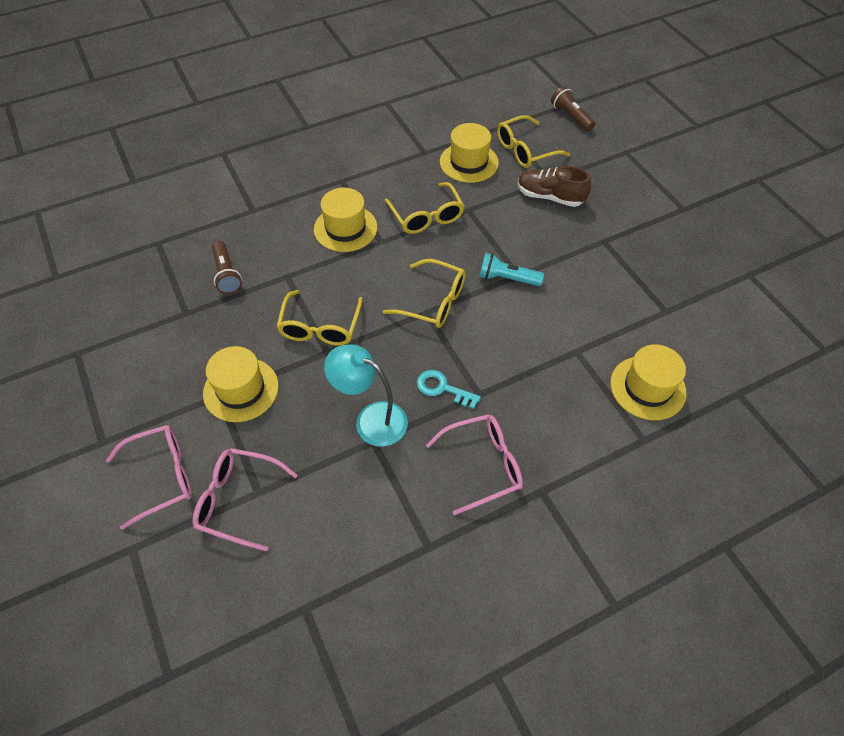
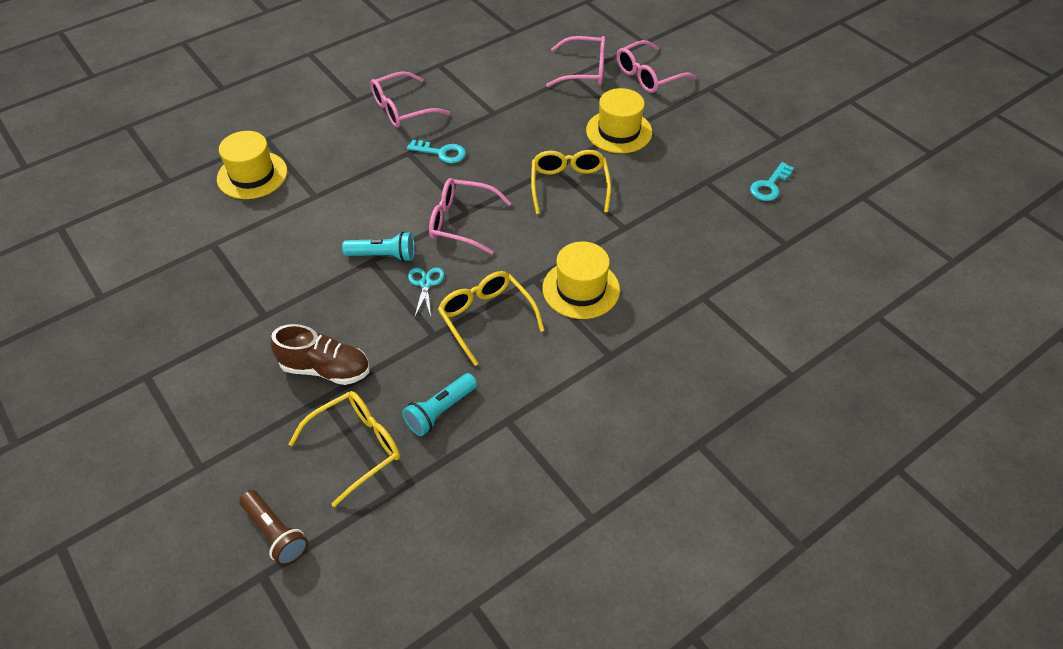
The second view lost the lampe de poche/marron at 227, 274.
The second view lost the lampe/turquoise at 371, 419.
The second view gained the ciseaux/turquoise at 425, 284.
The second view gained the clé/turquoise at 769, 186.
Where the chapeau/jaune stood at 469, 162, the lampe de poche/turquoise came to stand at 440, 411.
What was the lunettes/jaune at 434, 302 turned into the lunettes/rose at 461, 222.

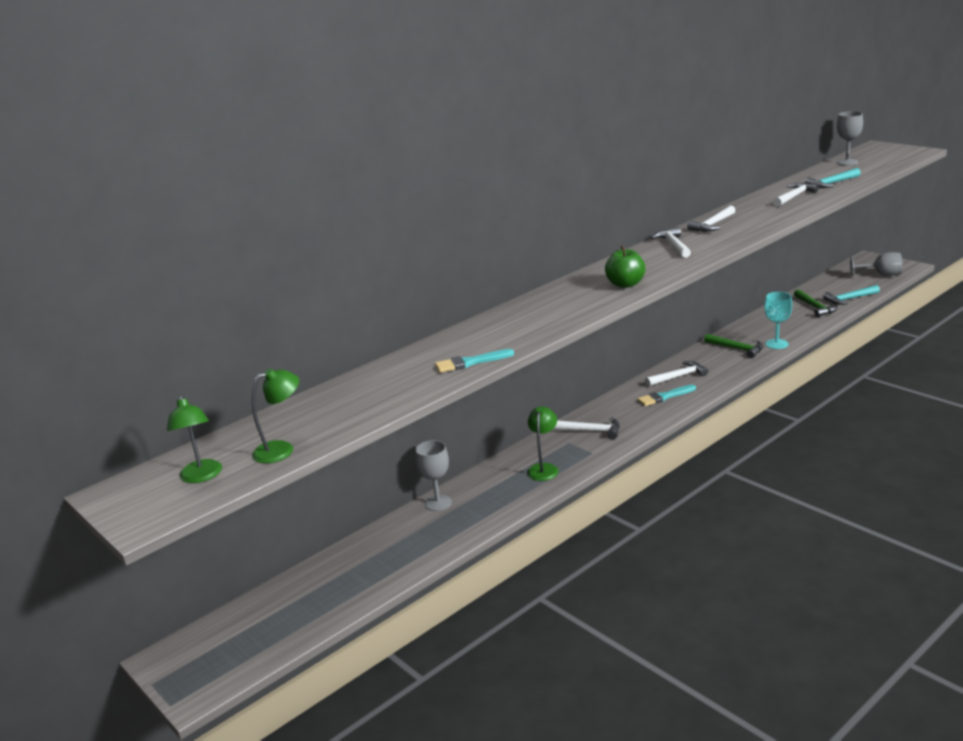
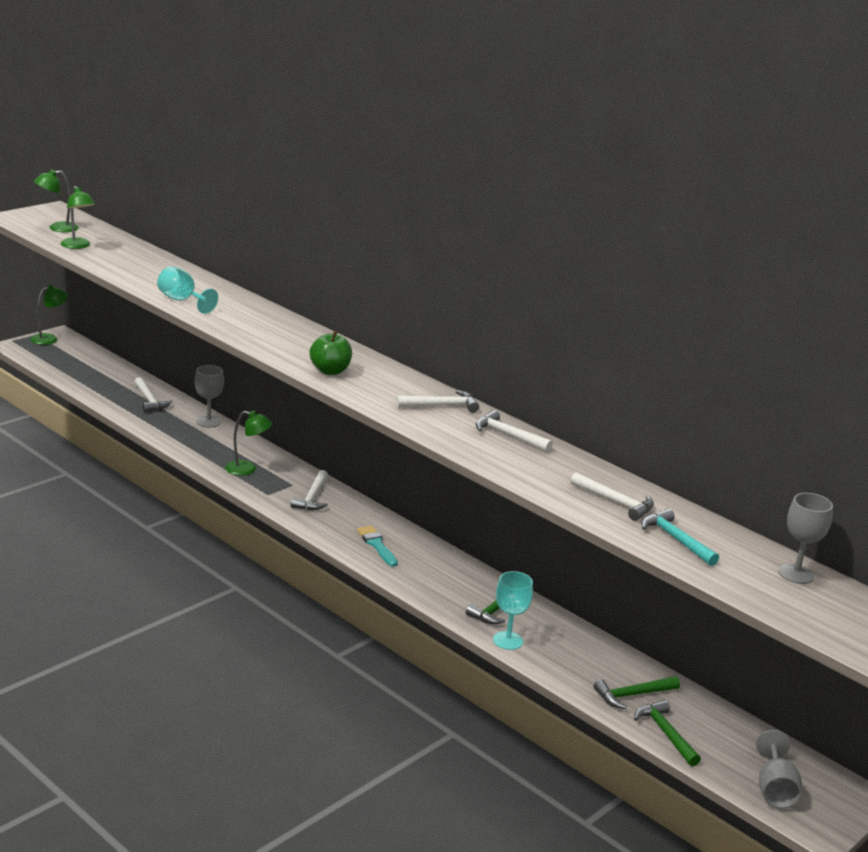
The second view gained the lampe/vert at 49, 338.
The marteau/blanc ended up elsewhere, having gone from 678, 376 to 150, 400.
Where the pinceau/turquoise stood at 470, 362, the verre à pied/turquoise came to stand at 182, 301.
What was the marteau/turquoise at 849, 299 turned into the marteau/vert at 665, 733.

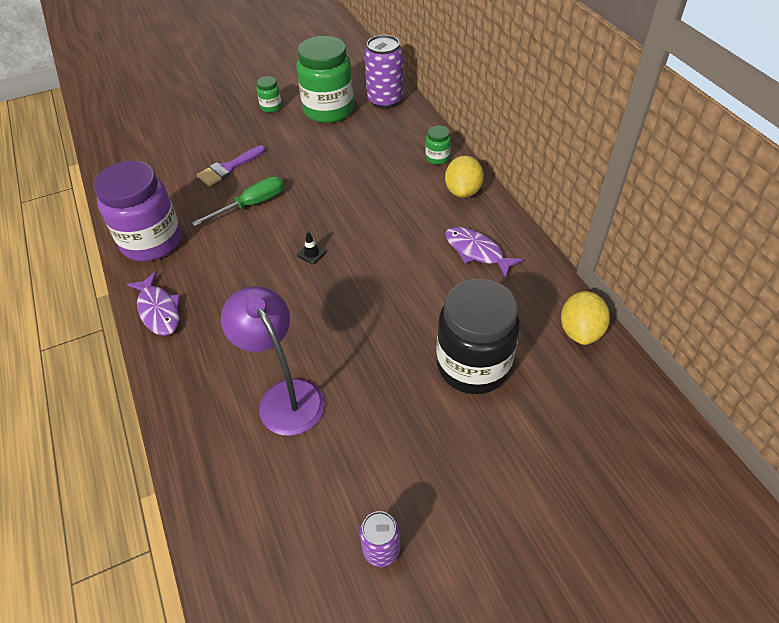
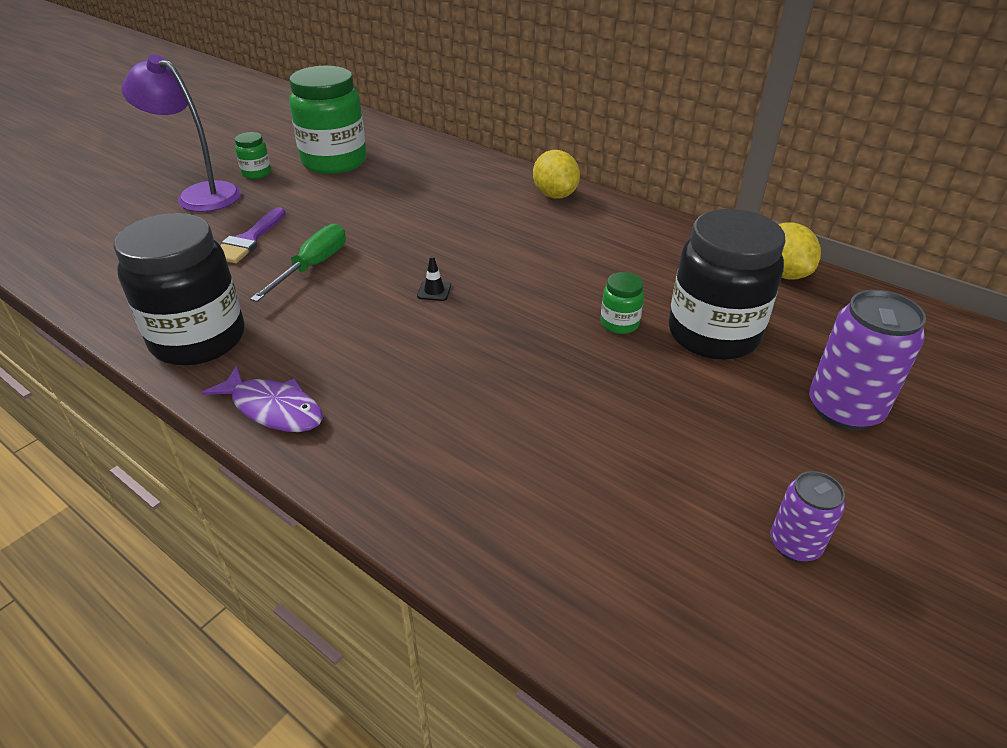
The second view lost the poisson/violet at 476, 251.
The lampe/violet ended up elsewhere, having gone from 285, 396 to 200, 194.
The canette/violet ended up elsewhere, having gone from 385, 100 to 844, 409.
The bocal/vert ended up elsewhere, having gone from 437, 158 to 619, 323.
What was the bocal/violet at 152, 242 turned into the bocal/noir at 198, 340.

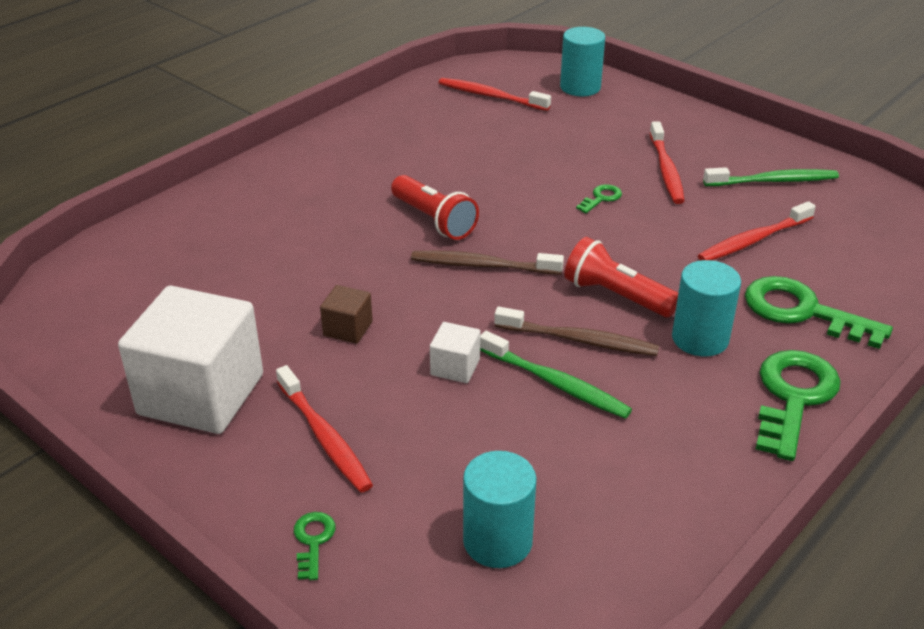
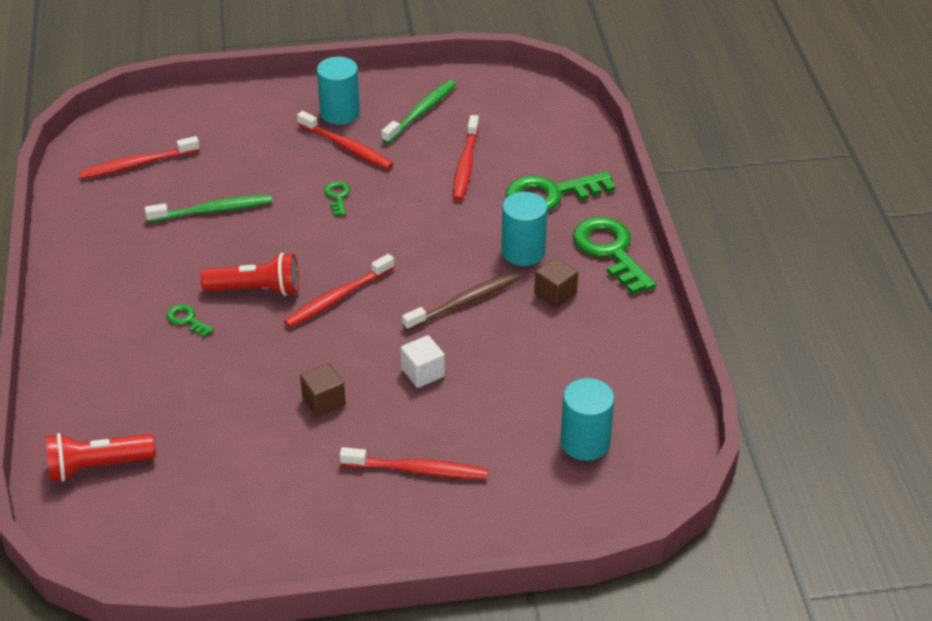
The second view lost the cube/blanc at 201, 394.
The second view gained the cube/marron at 555, 293.
The clé/vert ended up elsewhere, having gone from 313, 541 to 187, 320.
The brosse à dents/vert ended up elsewhere, having gone from 555, 383 to 212, 210.
The cylindre/turquoise ended up elsewhere, having gone from 580, 87 to 340, 113.
The lampe de poche/rouge ended up elsewhere, having gone from 616, 296 to 98, 466.
What was the brosse à dents/marron at 483, 265 turned into the brosse à dents/rouge at 338, 297.

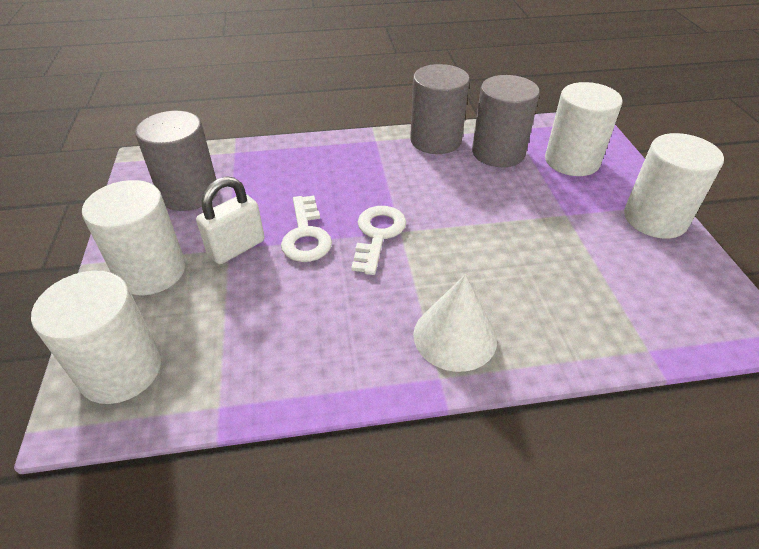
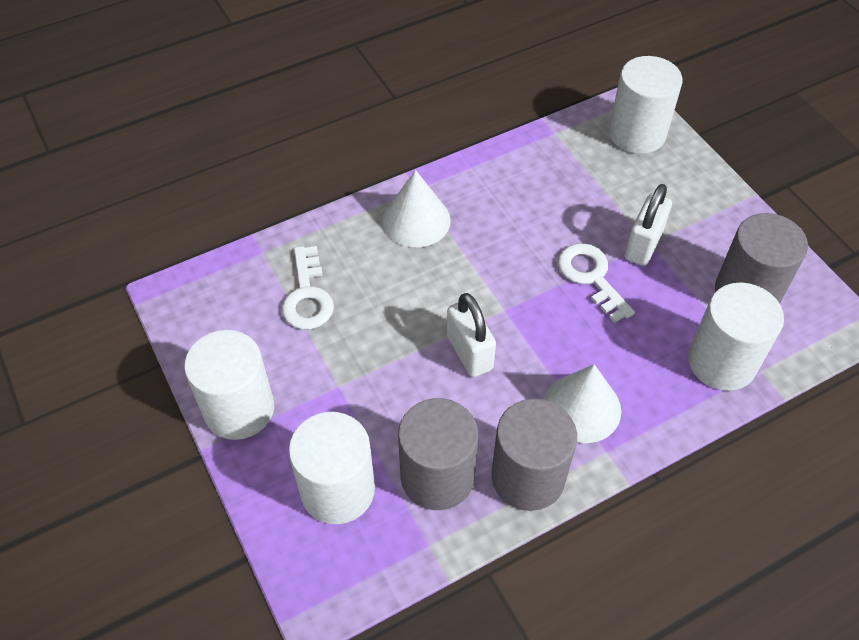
The second view gained the cadenas/blanc at 469, 352.
The second view gained the cône/blanc at 582, 408.
The cylindre/blanc ended up elsewhere, having gone from 151, 271 to 721, 362.
The clé/blanc ended up elsewhere, having gone from 378, 234 to 307, 296.

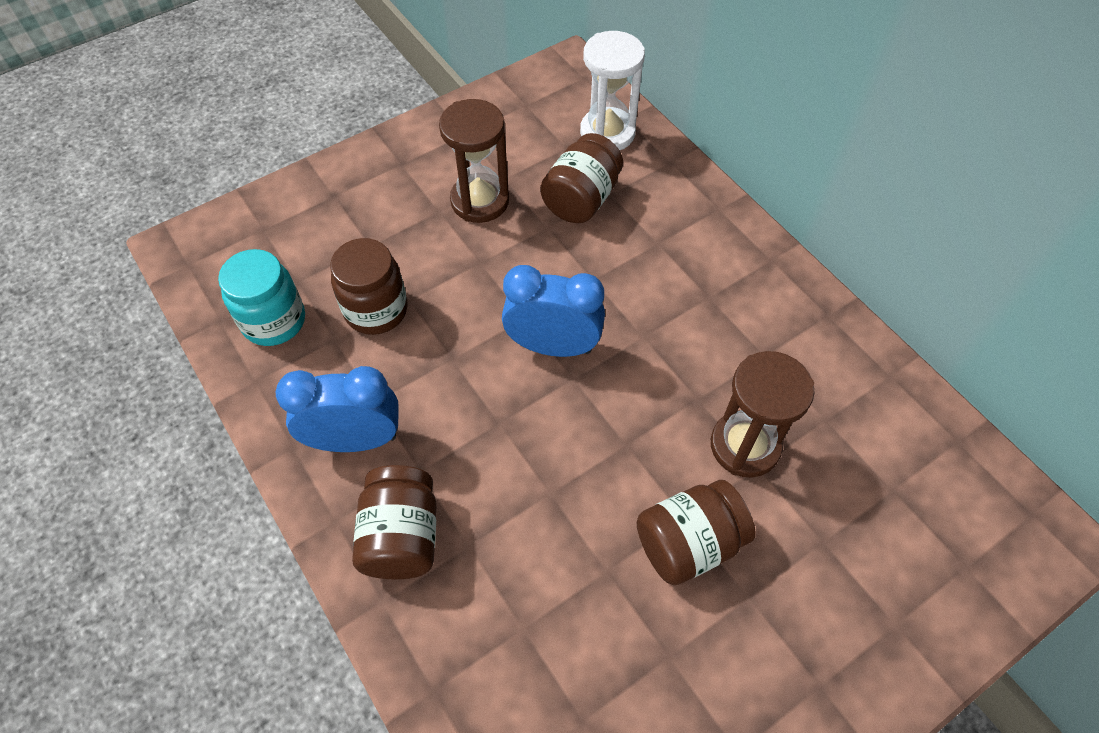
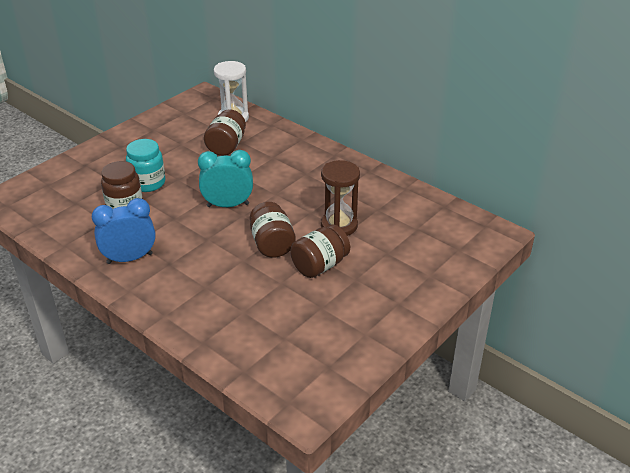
The second view lost the sablier/marron at 480, 201.
The bocal/turquoise ended up elsewhere, having gone from 274, 321 to 148, 183.
The bocal/marron ended up elsewhere, having gone from 401, 536 to 272, 244.
What was the réveil/bleu at 553, 346 turned into the réveil/turquoise at 228, 205.

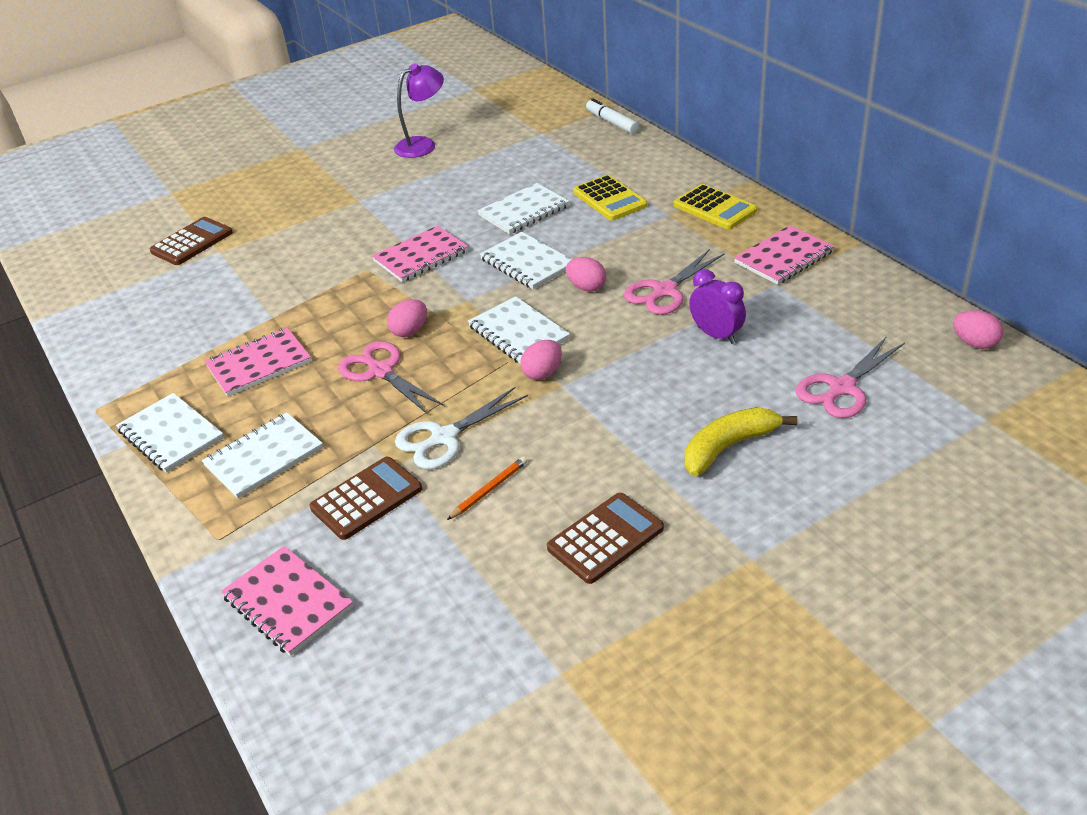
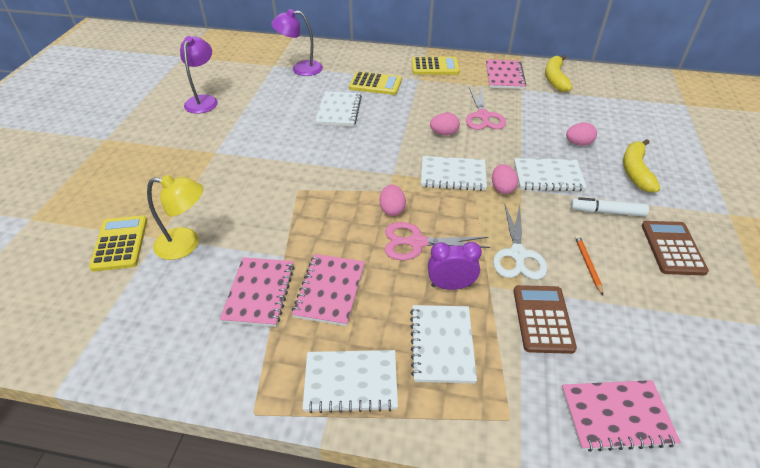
The second view lost the ciseaux/rose at 842, 388.
The second view gained the lampe/jaune at 186, 244.
The second view gained the lampe/violet at 300, 69.
The second view gained the banane/jaune at 555, 79.
The carnet/rose ended up elsewhere, having gone from 421, 256 to 259, 293.
The carnet/blanc ended up elsewhere, having gone from 527, 263 to 548, 176.
The feutre/blanc ended up elsewhere, having gone from 612, 122 to 607, 212.
The réveil/violet ended up elsewhere, having gone from 716, 335 to 450, 285.
The œuf/rose ended up elsewhere, having gone from 974, 343 to 578, 143.
What was the calculatrice/marron at 192, 242 turned into the calculatrice/jaune at 120, 243.

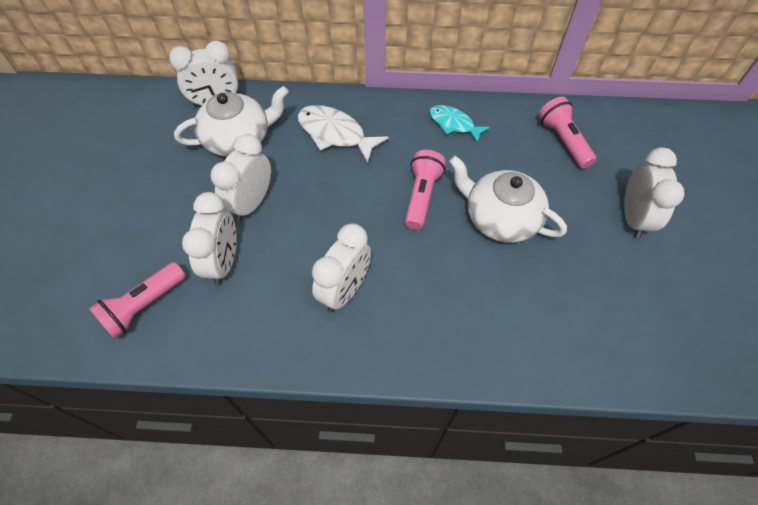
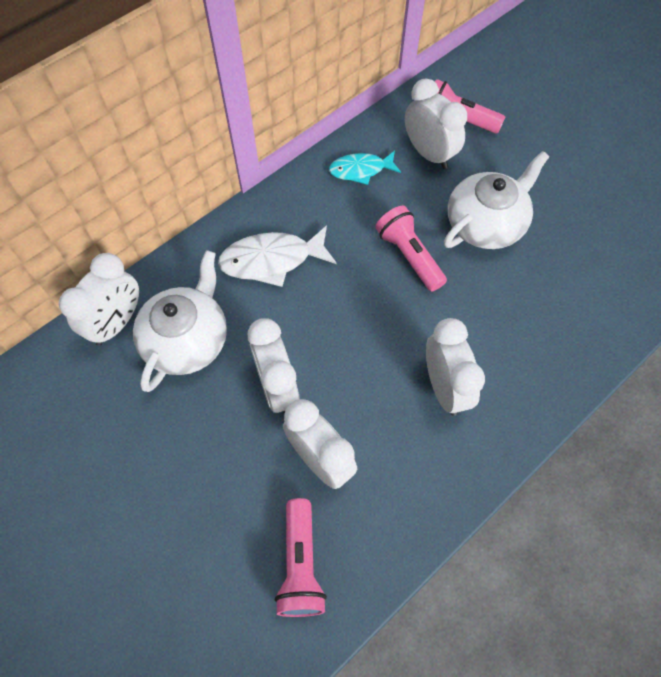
The réveil/blanc ended up elsewhere, having gone from 633, 218 to 429, 154.
The théière/blanc at 500, 218 ended up facing another way, 150 degrees clockwise from before.

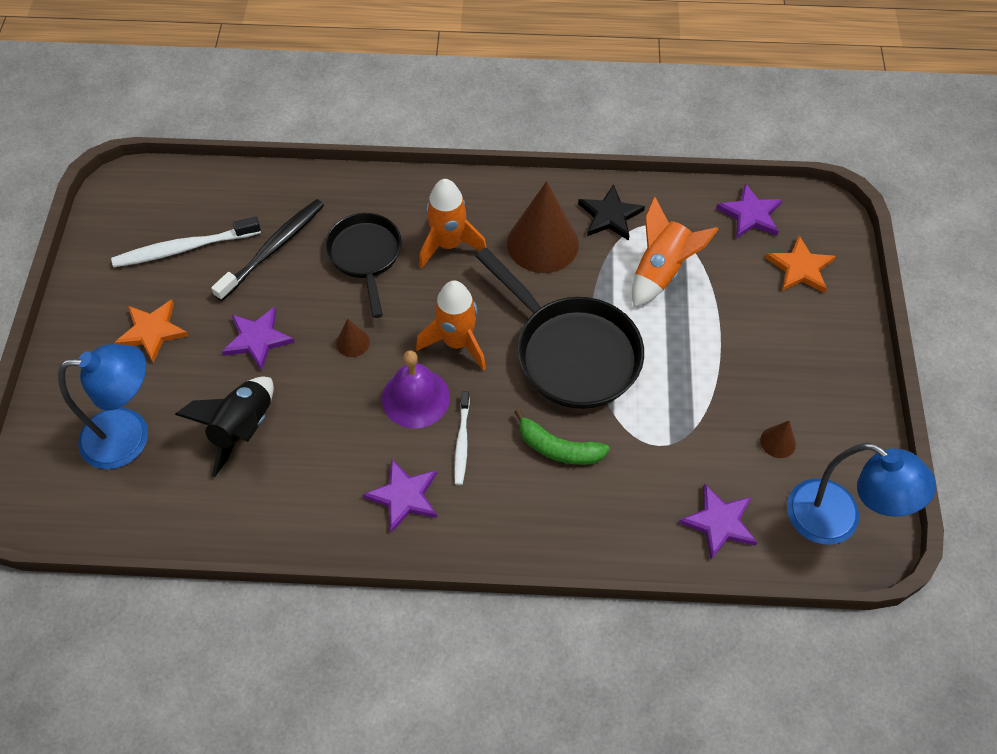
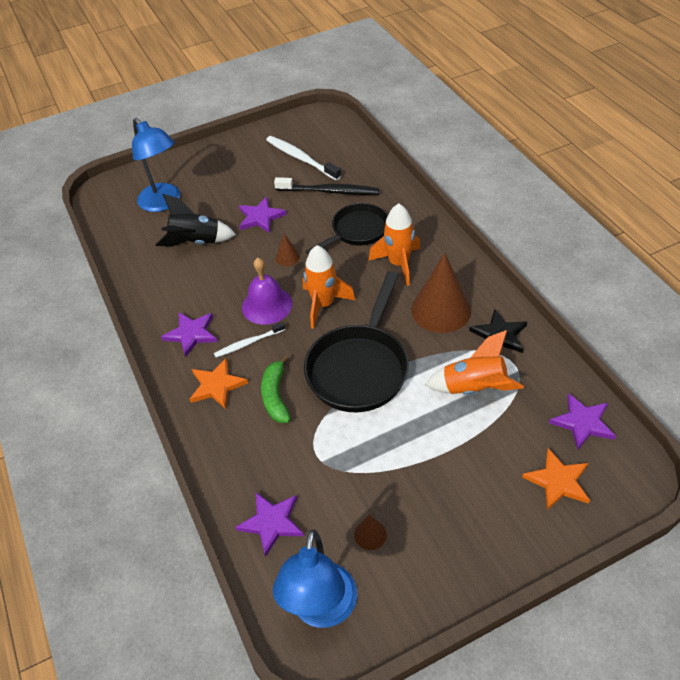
The étoile/orange ended up elsewhere, having gone from 152, 331 to 217, 385.

